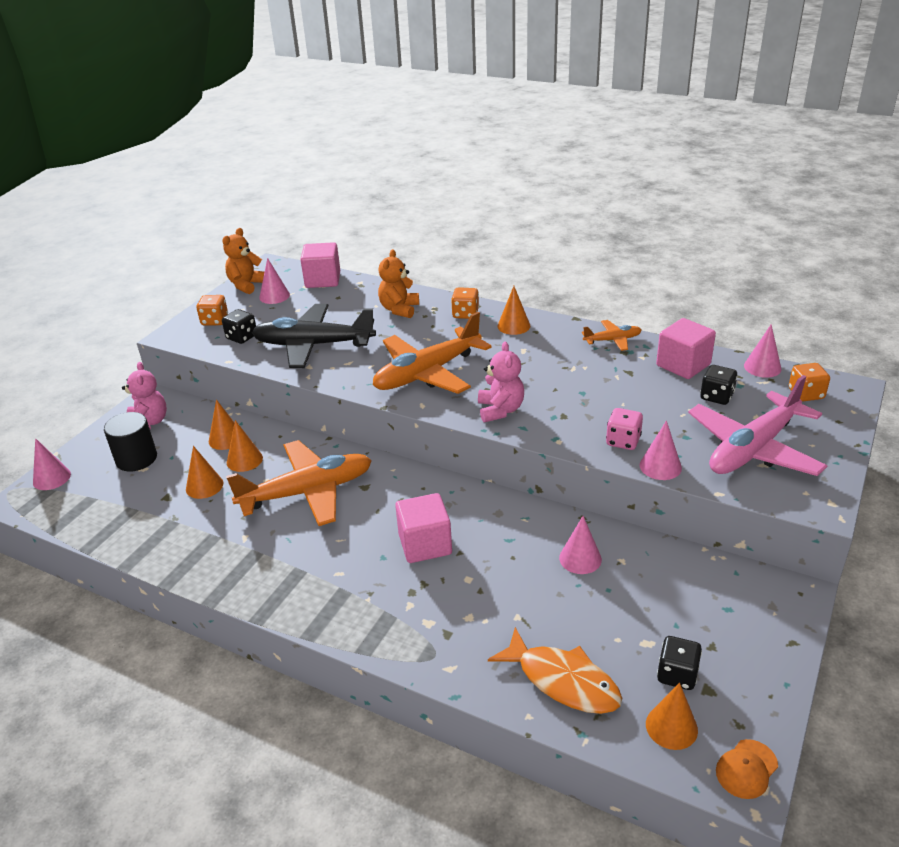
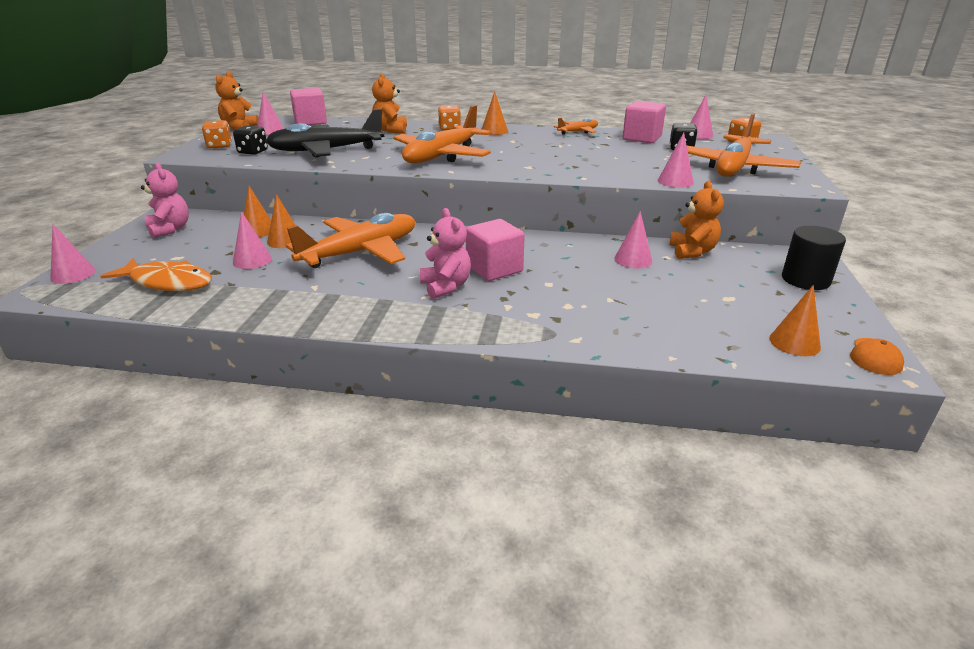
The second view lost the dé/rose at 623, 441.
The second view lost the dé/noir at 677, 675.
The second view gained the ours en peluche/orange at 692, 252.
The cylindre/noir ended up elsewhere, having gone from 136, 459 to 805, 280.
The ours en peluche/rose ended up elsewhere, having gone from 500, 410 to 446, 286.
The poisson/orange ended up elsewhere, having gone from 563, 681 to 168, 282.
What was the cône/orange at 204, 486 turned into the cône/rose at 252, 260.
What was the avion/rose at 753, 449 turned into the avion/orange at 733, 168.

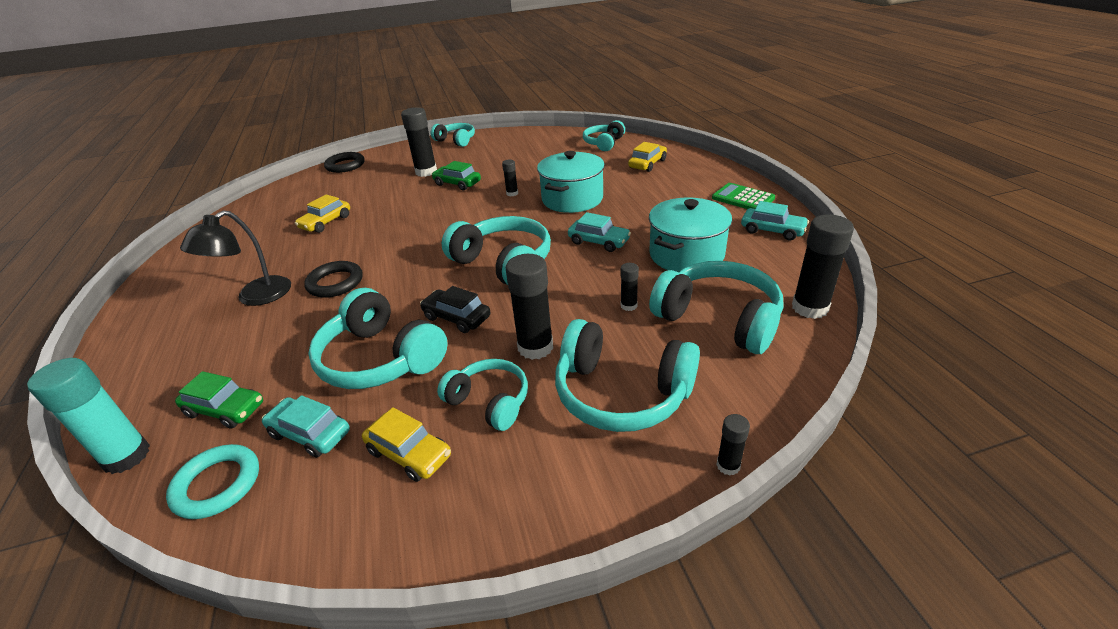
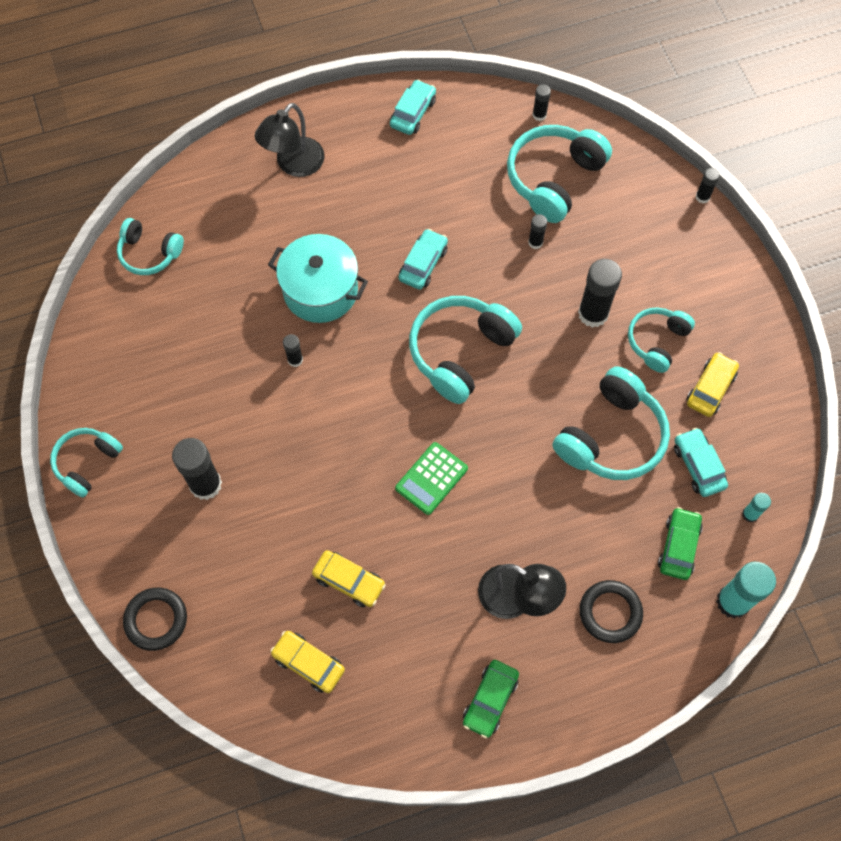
The second view lost the voiture/noir at 456, 317.
The second view lost the casque audio/turquoise at 621, 393.
The second view lost the marmite/turquoise at 686, 254.
The second view gained the lampe/noir at 294, 165.
The anneau/noir ended up elsewhere, having gone from 335, 283 to 610, 612.
The voiture/vert ended up elsewhere, having gone from 457, 183 to 490, 700.
The voiture/jaune ended up elsewhere, having gone from 647, 164 to 308, 663.
The calculatrice/vert ended up elsewhere, having gone from 743, 198 to 431, 478.
Where the anneau/turquoise stood at 217, 484, the bâton de colle/turquoise came to stand at 750, 514.
The voiture/turquoise at 310, 433 ended up facing another way, 135 degrees clockwise from before.
The size of the bâton de colle/noir at 810, 308 changed by a factor of 0.50.

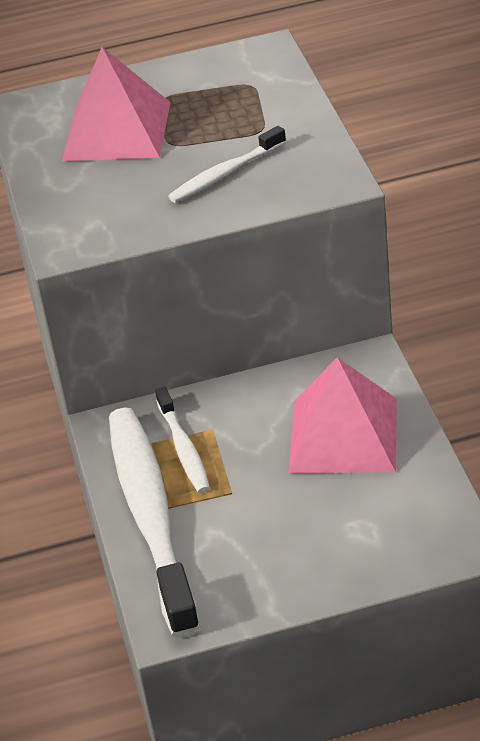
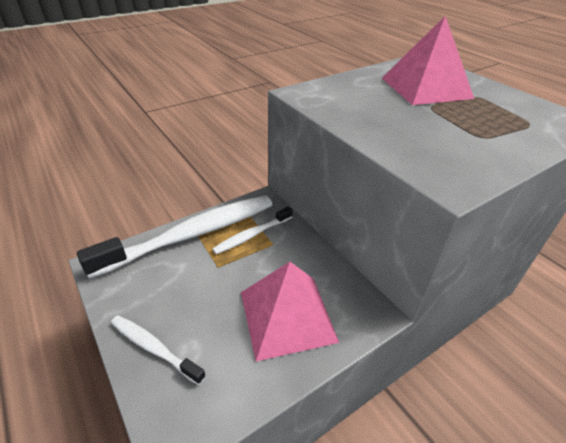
The brosse à dents/blanc ended up elsewhere, having gone from 225, 173 to 154, 348.

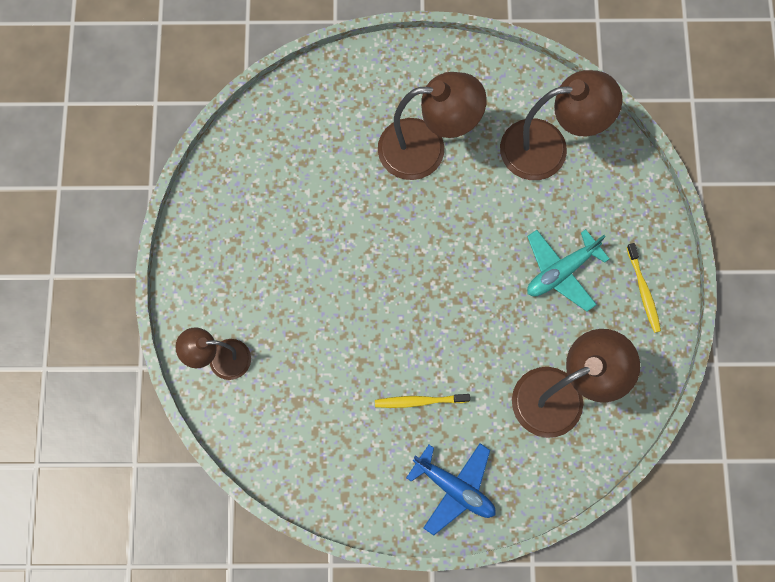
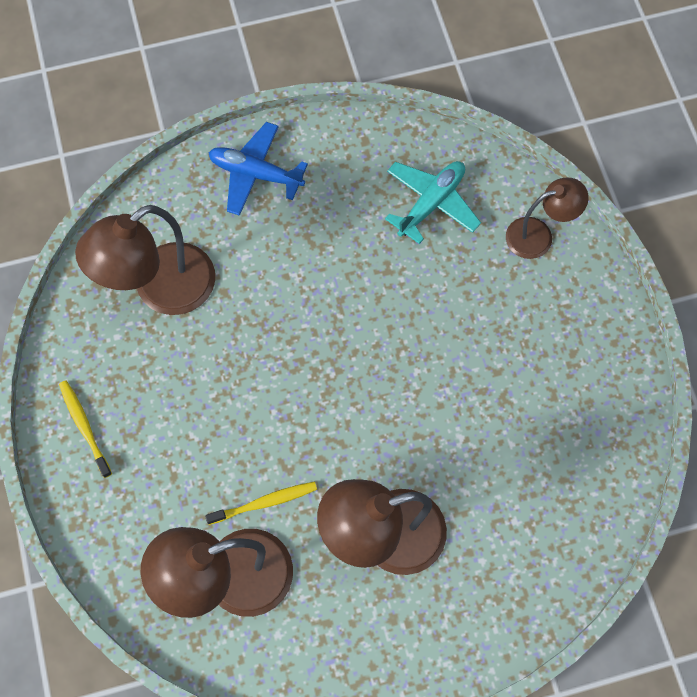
The brosse à dents/jaune ended up elsewhere, having gone from 419, 401 to 265, 502.
The avion/turquoise ended up elsewhere, having gone from 561, 272 to 431, 203.

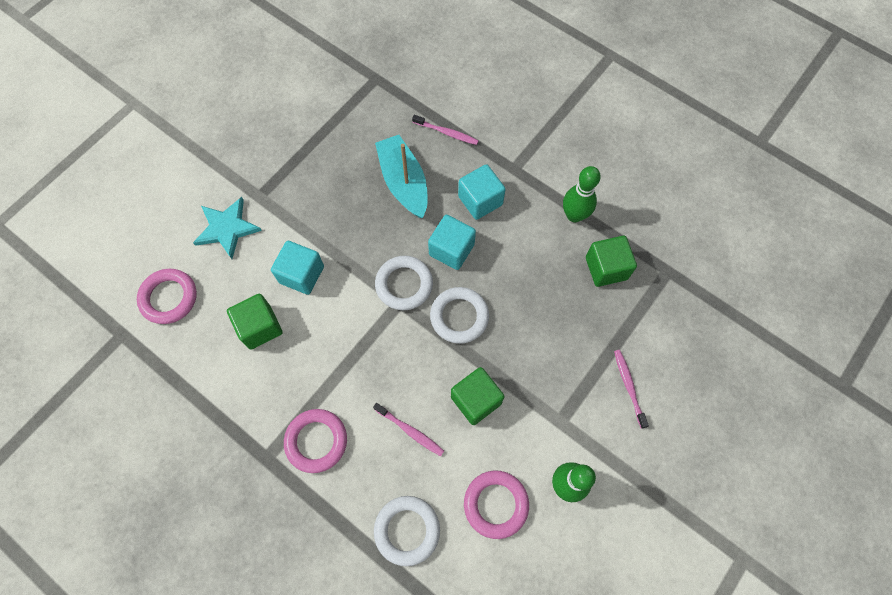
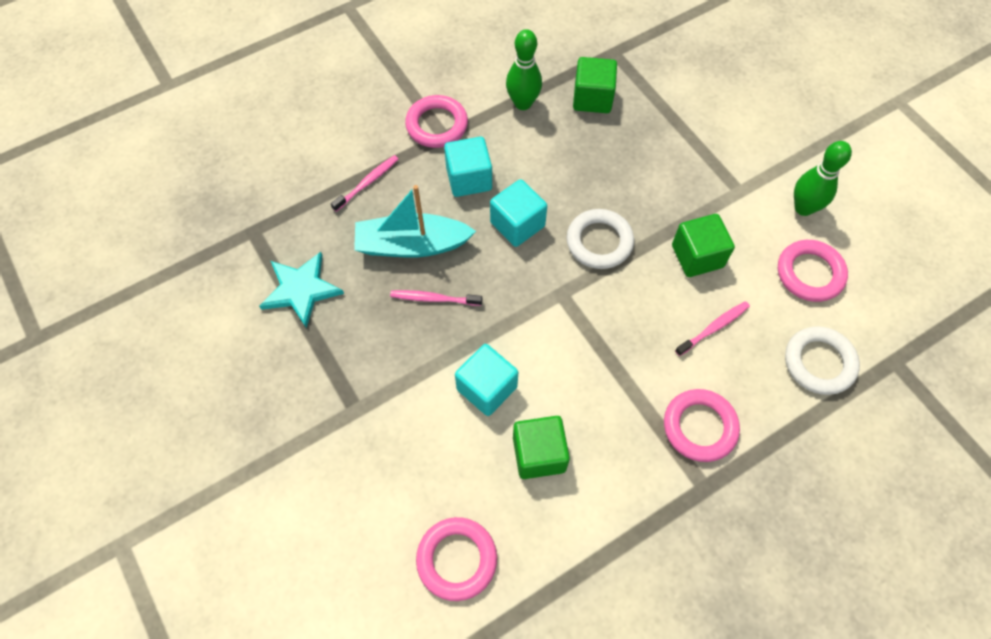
The second view lost the anneau/blanc at 404, 284.
The second view gained the anneau/rose at 437, 125.
The étoile/turquoise ended up elsewhere, having gone from 227, 228 to 301, 290.
The brosse à dents/rose ended up elsewhere, having gone from 629, 387 to 434, 299.

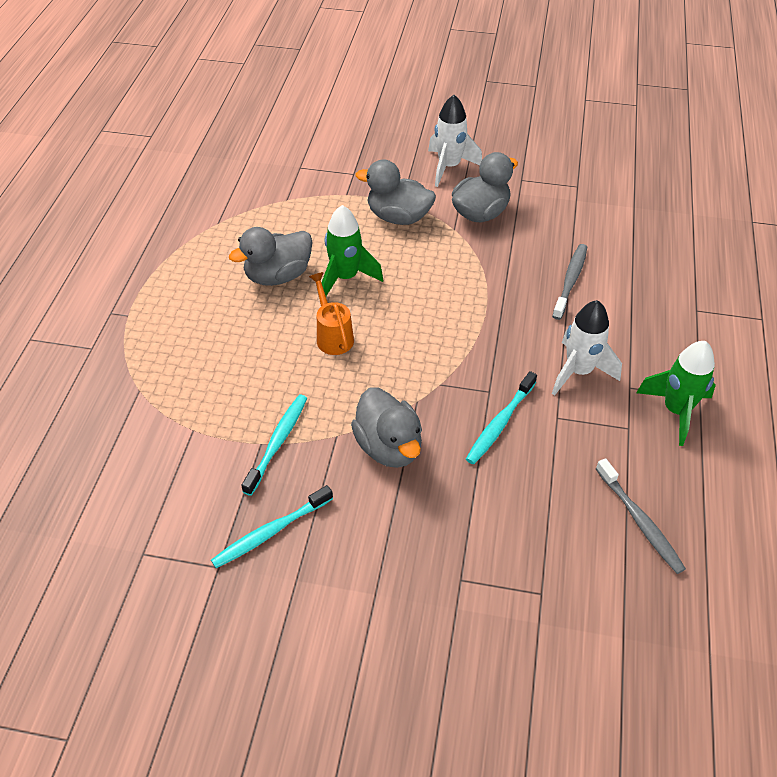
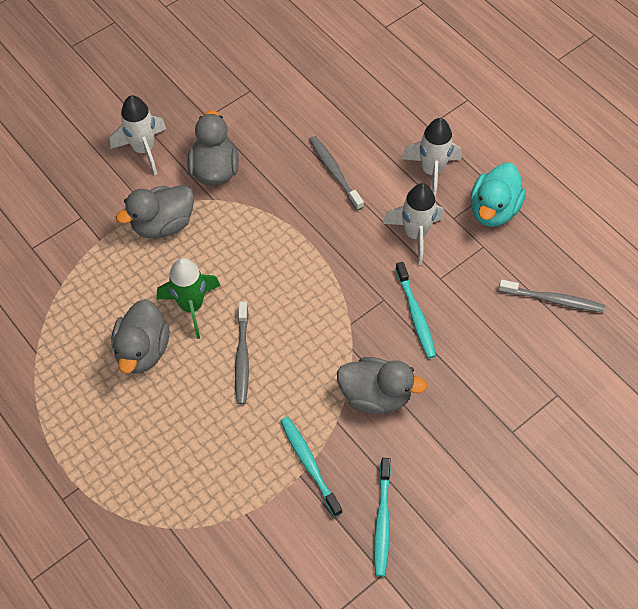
The second view gained the fusée/blanc at 432, 171.
Where the arrosoir/orange stood at 333, 336, the brosse à dents/gris came to stand at 242, 357.
Where the fusée/vert stood at 675, 411, the canard/turquoise came to stand at 493, 210.

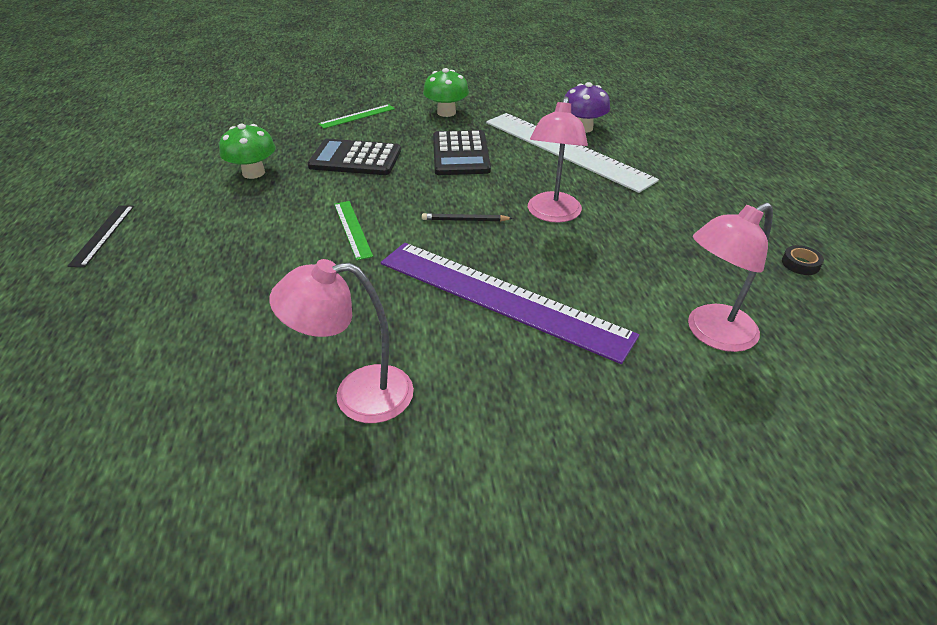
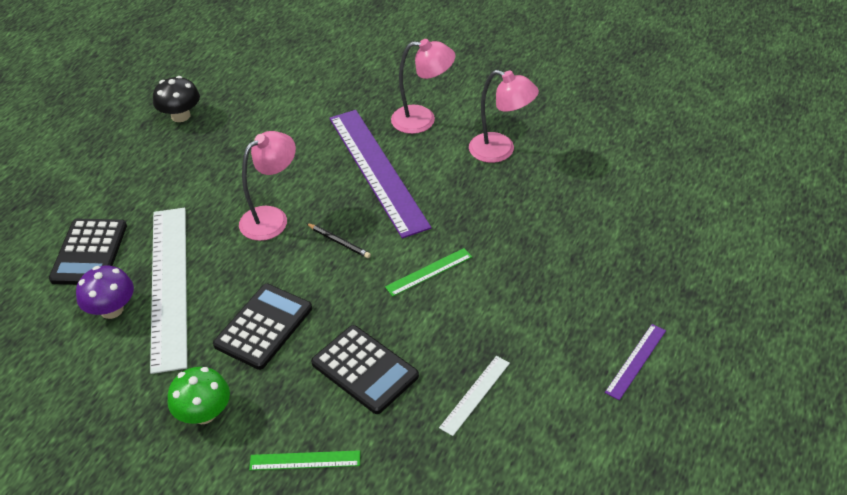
The second view gained the calculatrice/noir at 89, 252.
The lampe/rose ended up elsewhere, having gone from 711, 334 to 423, 120.
Where the champignon/vert stood at 253, 173, the règle/blanc came to stand at 475, 395.
Where the ruban adhésif/noir stood at 800, 264, the champignon/noir came to stand at 180, 116.
What was the règle/noir at 103, 234 turned into the règle/violet at 636, 361.
The règle/vert at 352, 229 ended up facing another way, 45 degrees clockwise from before.

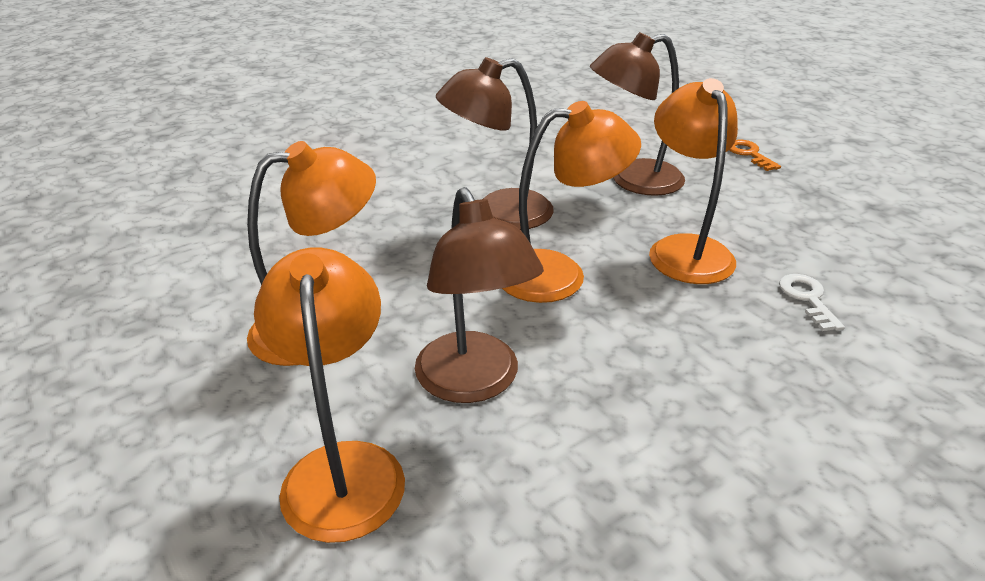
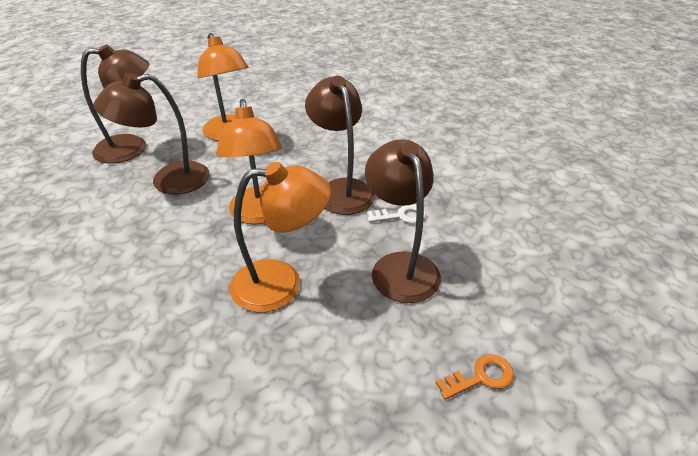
The clé/blanc ended up elsewhere, having gone from 807, 298 to 401, 216.
What was the lampe/orange at 343, 468 turned into the lampe/marron at 132, 148.

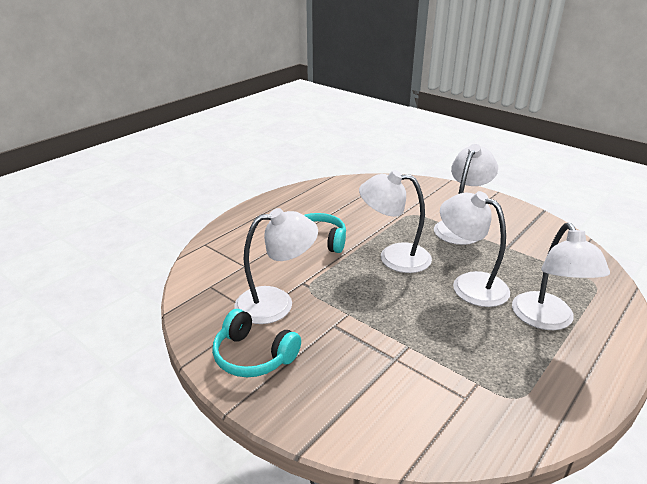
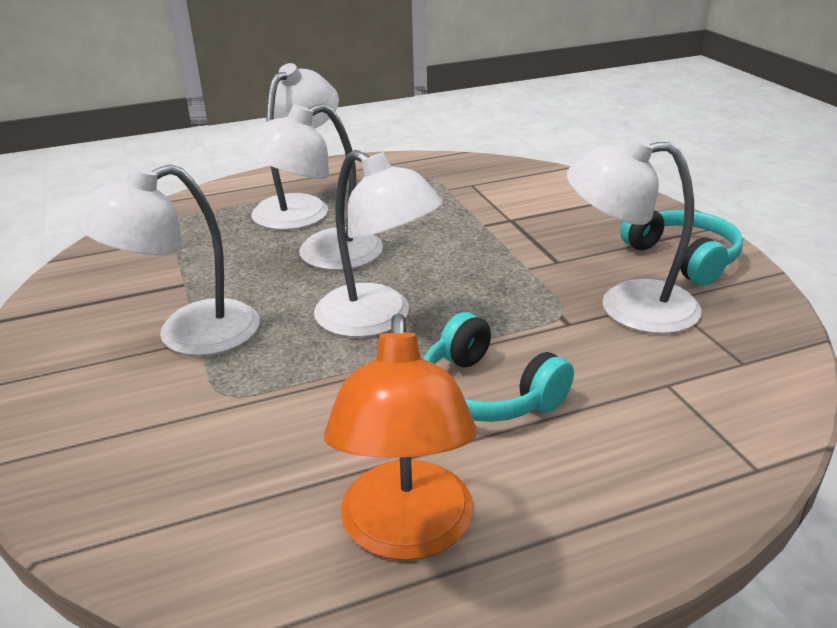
The second view gained the lampe/orange at 406, 533.
The lampe/blanc at 469, 284 ended up facing another way, 75 degrees clockwise from before.

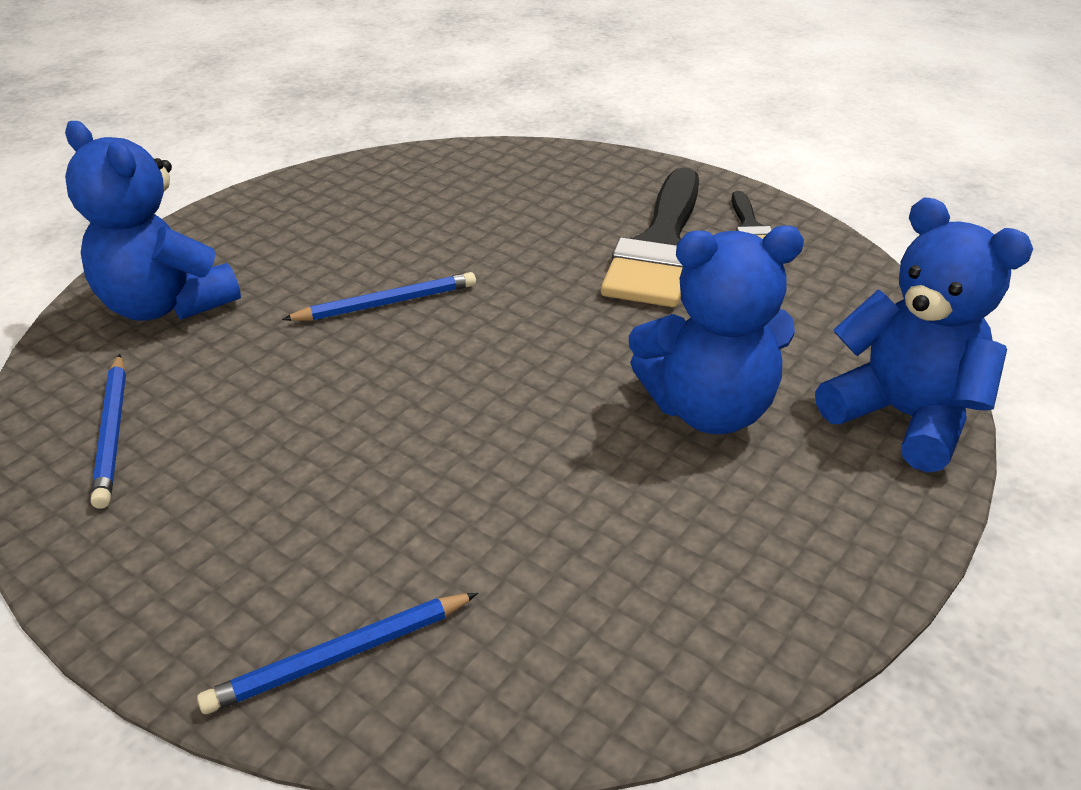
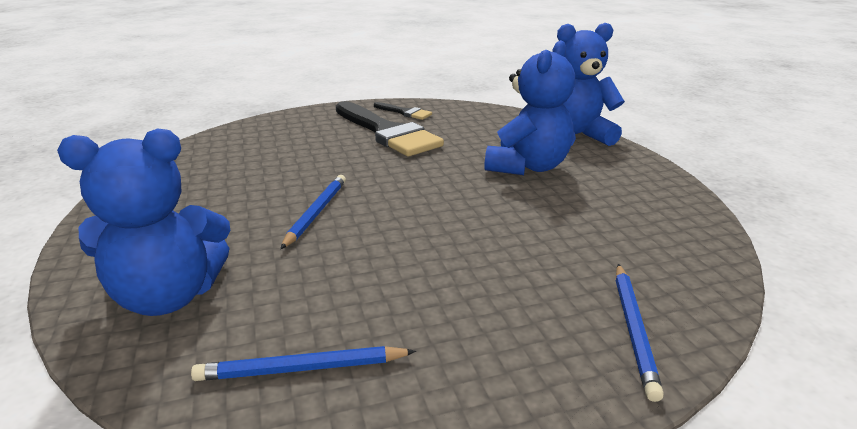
The crayon/bleu at 113, 433 ended up facing another way, 150 degrees clockwise from before.

